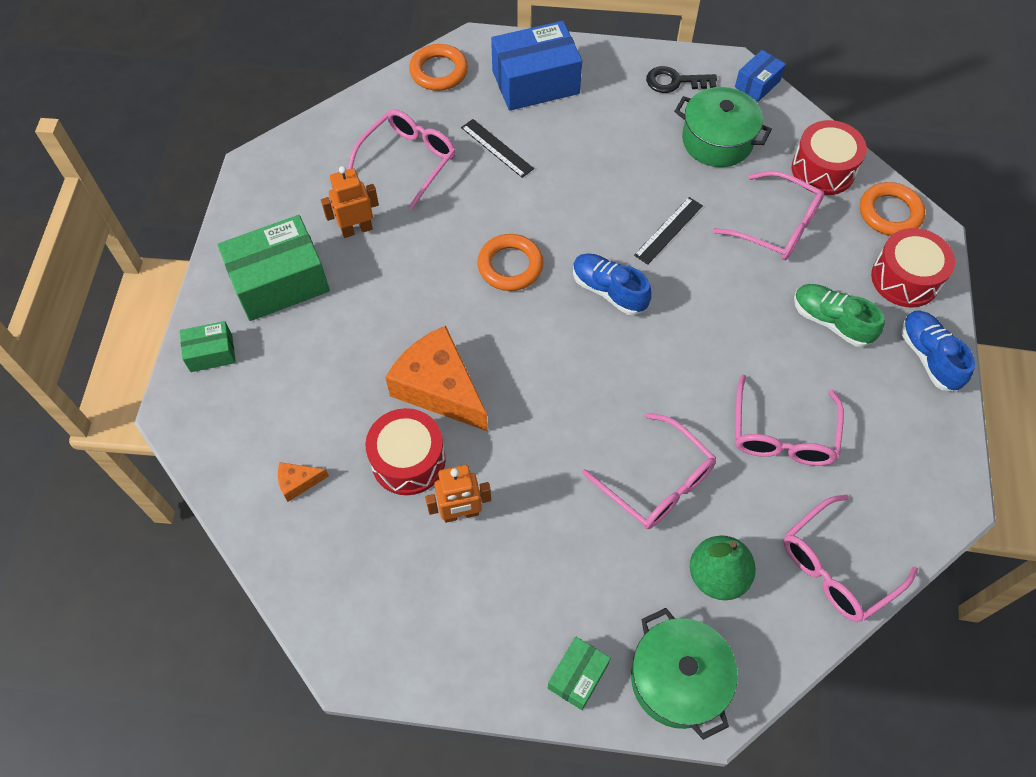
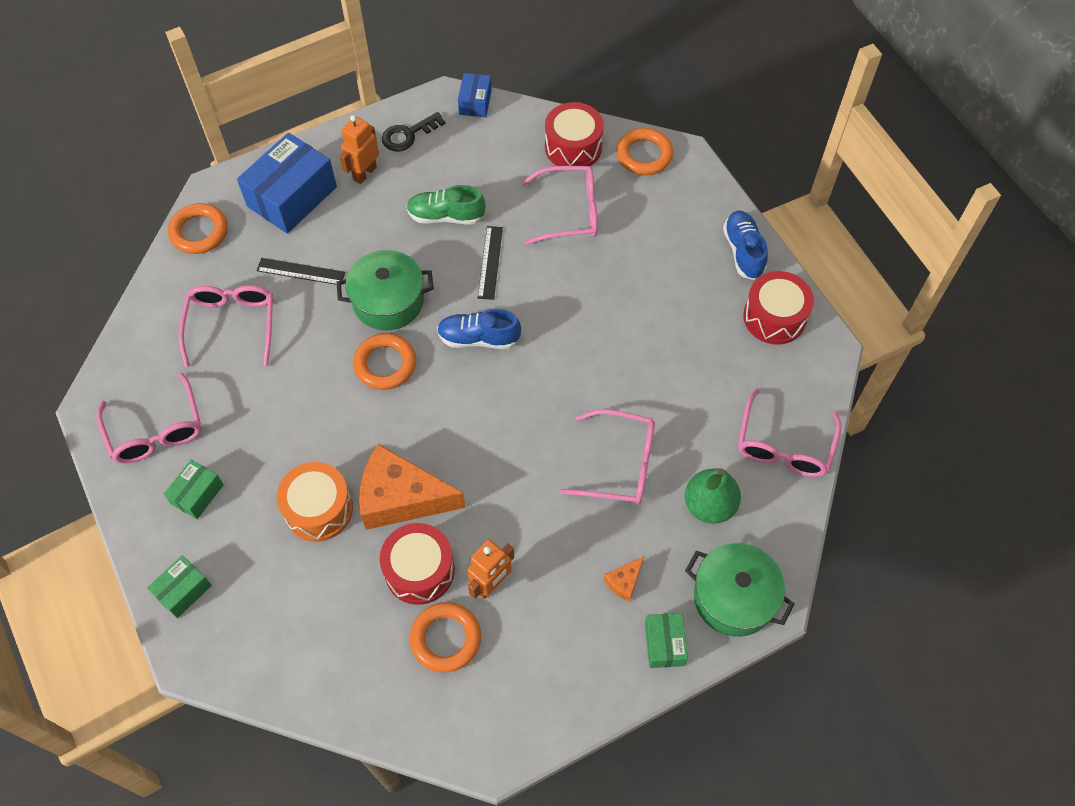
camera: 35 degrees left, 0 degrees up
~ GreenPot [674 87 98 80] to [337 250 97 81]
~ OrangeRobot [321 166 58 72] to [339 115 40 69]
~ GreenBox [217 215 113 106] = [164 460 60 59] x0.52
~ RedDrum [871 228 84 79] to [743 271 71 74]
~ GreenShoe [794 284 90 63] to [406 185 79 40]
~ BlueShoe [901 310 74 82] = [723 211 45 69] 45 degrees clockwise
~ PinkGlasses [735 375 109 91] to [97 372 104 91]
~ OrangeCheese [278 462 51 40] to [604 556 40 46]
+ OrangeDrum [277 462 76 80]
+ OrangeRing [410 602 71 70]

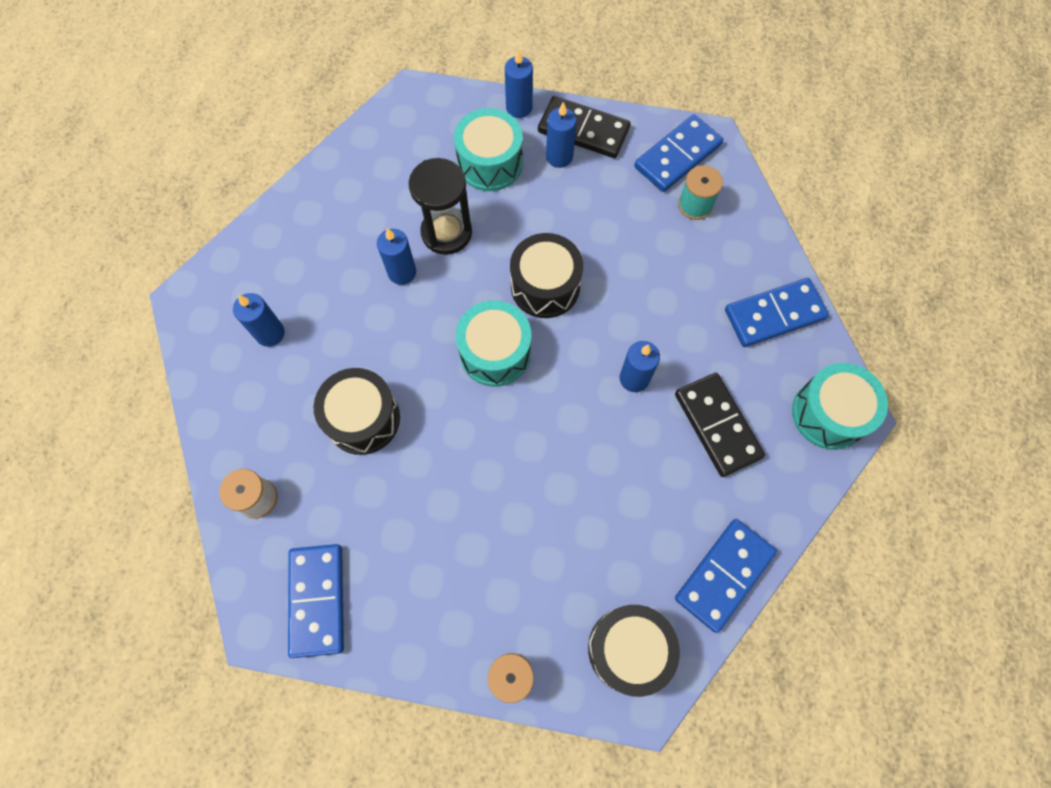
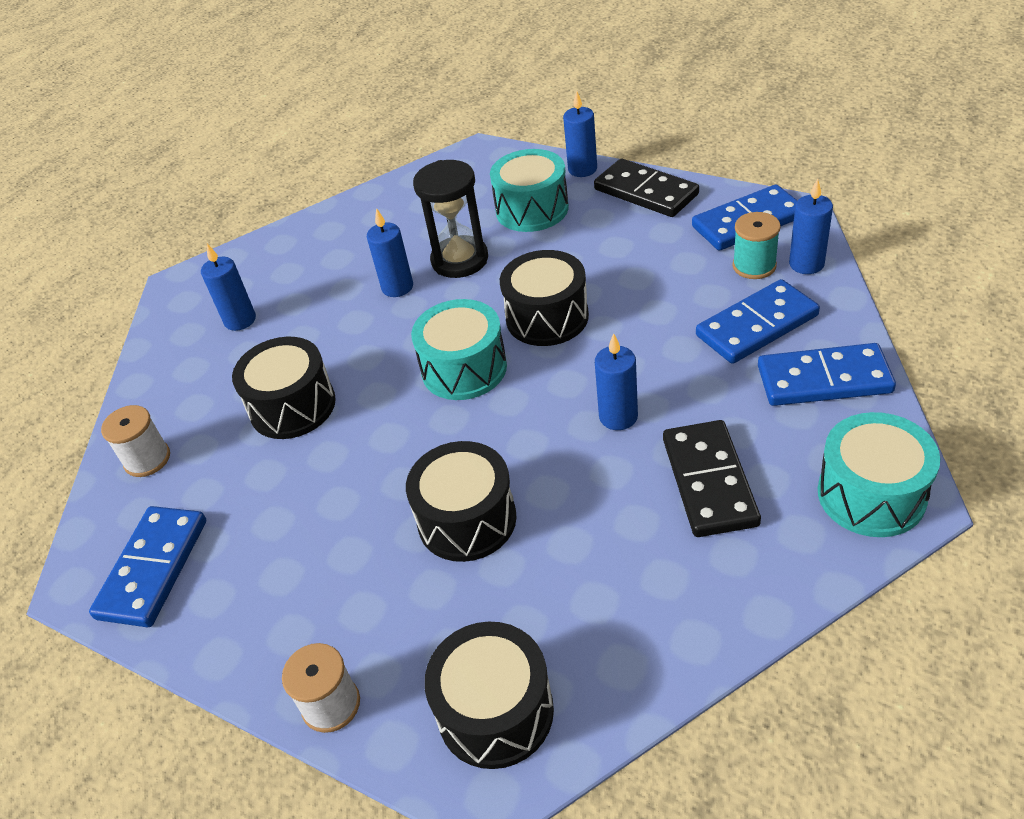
camera: 25 degrees right, 25 degrees down
~ BlueCandle [546 102 31 66] to [789 179 44 95]
~ BlueDomino [675 519 102 114] to [696 279 124 85]
+ BlackDrum [406 441 111 121]

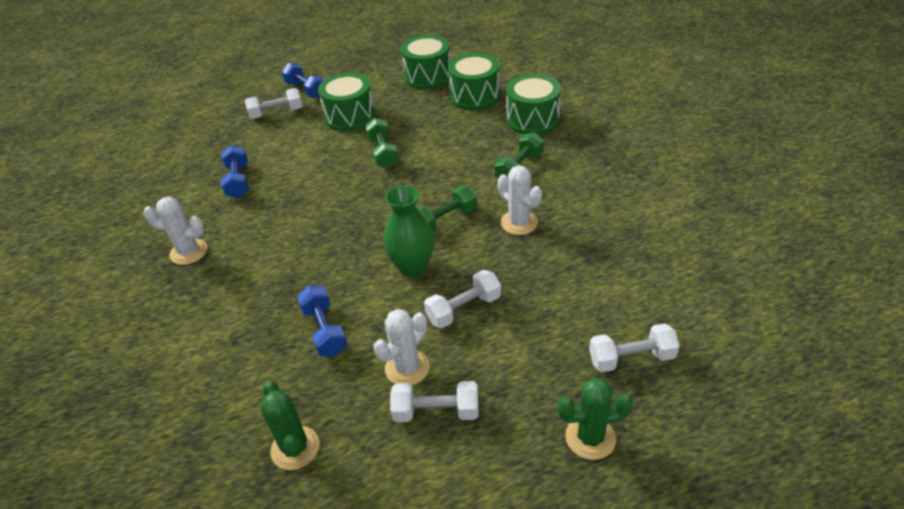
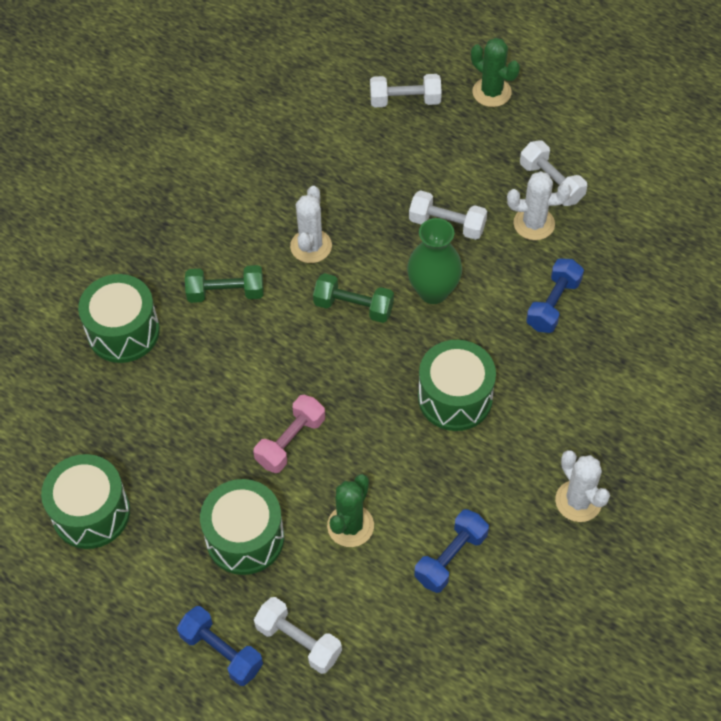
camera: 130 degrees left, 15 degrees up
~ GreenDrum [448 53 52 57] to [418 340 78 91]
~ BlueDumbbell [281 63 43 35] = [177 606 86 80] 60 degrees counterclockwise
~ GreenDumbbell [365 118 34 50] to PinkDumbbell [254 395 71 78]
~ WhiteDumbbell [589 323 91 49] = [370 74 72 34] 45 degrees counterclockwise
~ GreenCactus [261 381 58 89] to [327 474 47 73]

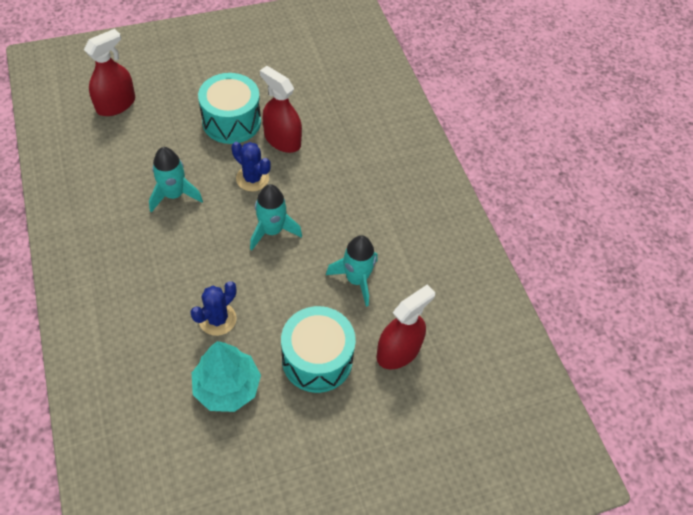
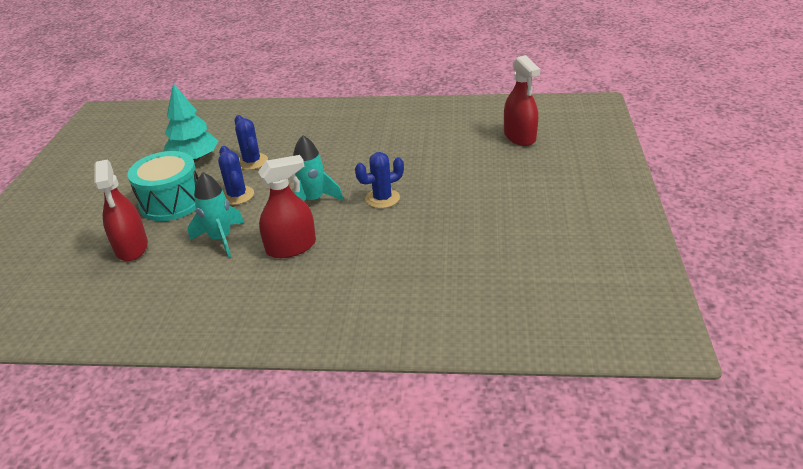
camera: 120 degrees right, 20 degrees down
~ RedSprayBottle [260 66 42 87] to [258 155 58 103]
- TurquoiseDrum [198 73 63 71]
- TurquoiseRocket [149 147 54 66]
+ BlueCactus [218 146 36 59]

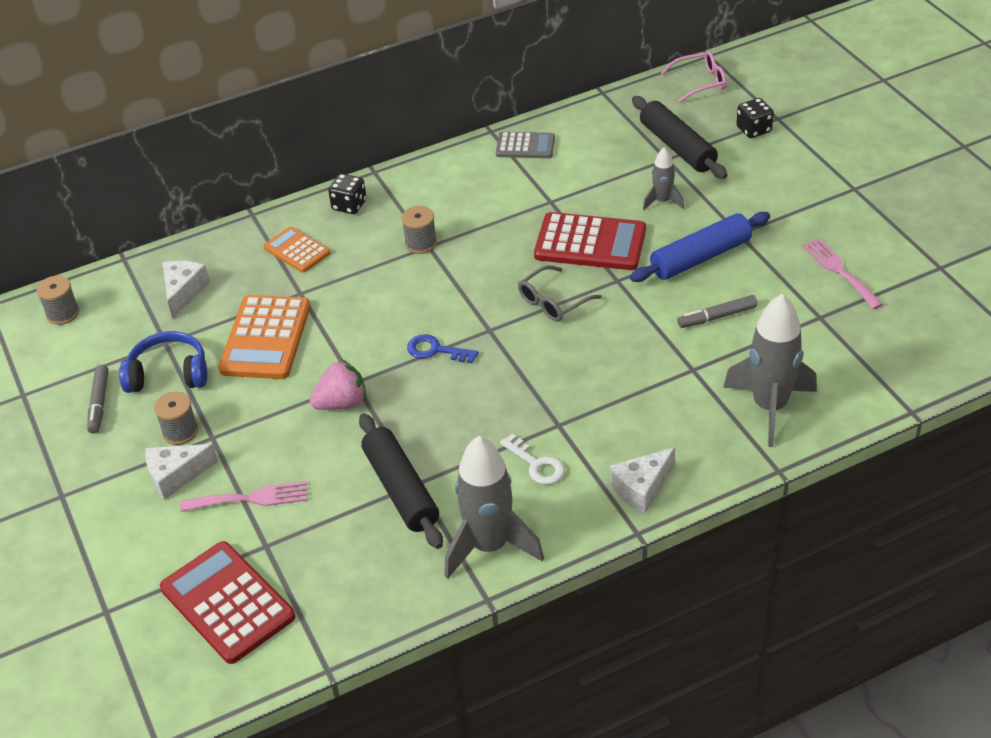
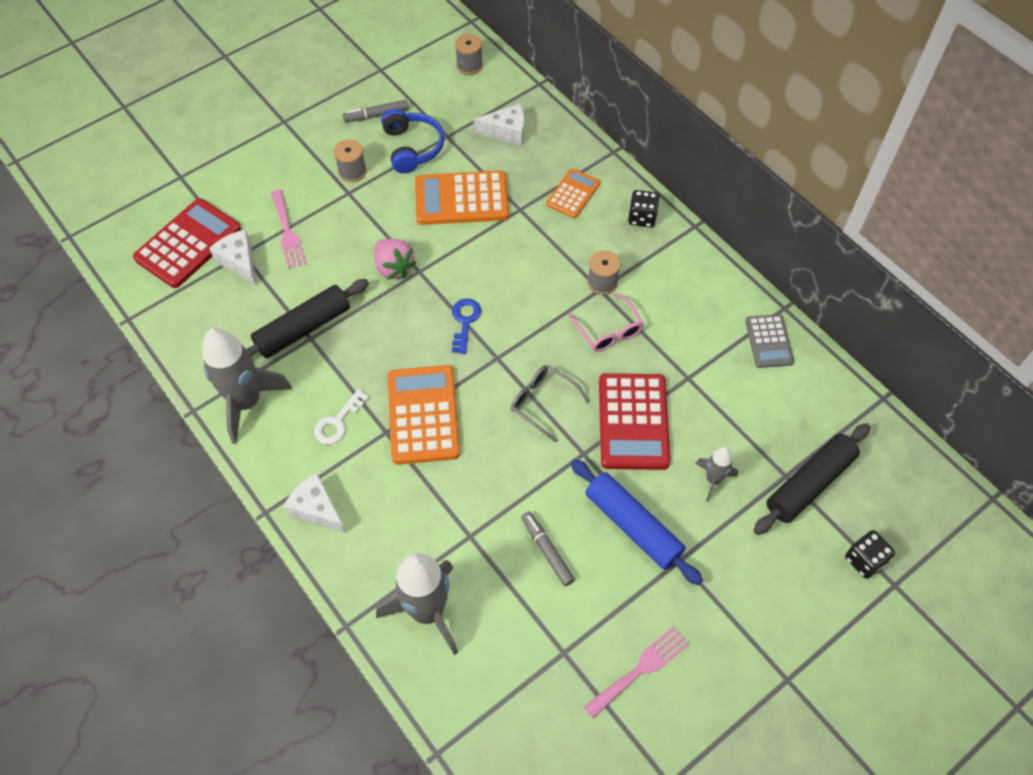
camera: 75 degrees right, 15 degrees up
~ PinkGlasses [661 51 65 52] to [568 293 76 59]
~ WhiteCheese [145 444 73 56] to [209 230 47 55]
+ OrangeCalculator [387 365 73 100]

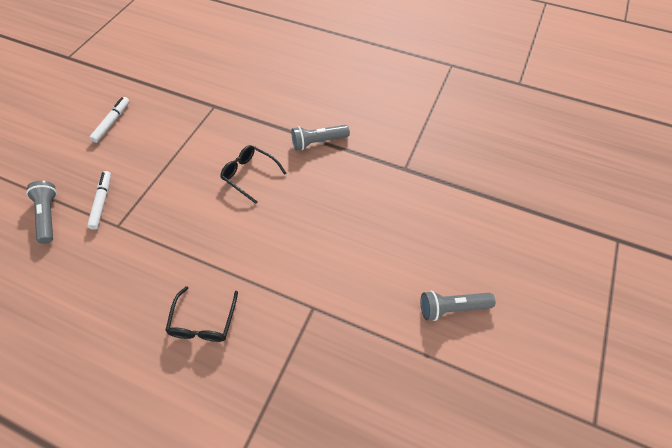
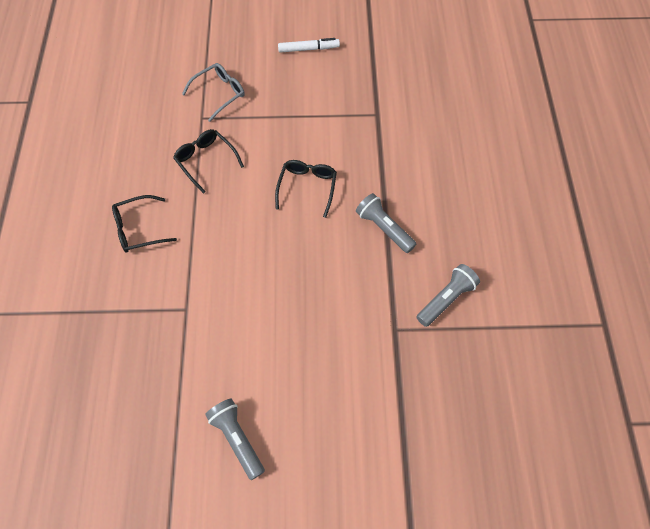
camera: 65 degrees right, 5 degrees up
~ WhiteMarker [87 171 24 59] to GreyGlasses [182 63 63 59]
~ GreyFlashlight [26 181 31 63] to [417 264 63 63]
+ BlackGlasses [173 129 71 65]

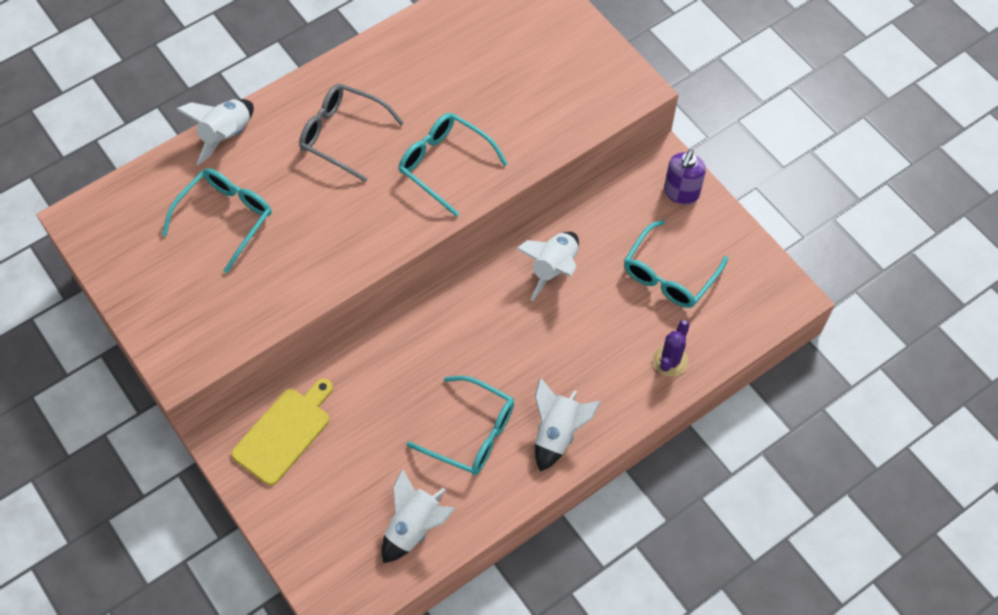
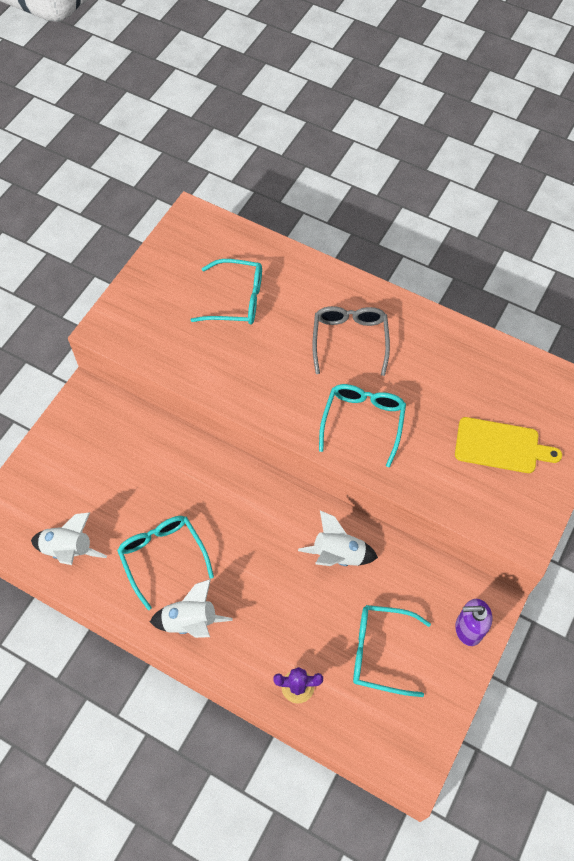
camera: 65 degrees right, 0 degrees up
- WhiteRocket [176 99 78 66]
~ TurquoiseGlasses [407 376 107 99] = [117 516 97 94] 150 degrees clockwise
~ YellowCuttingBoard [231 378 102 108] to [455 417 107 56]

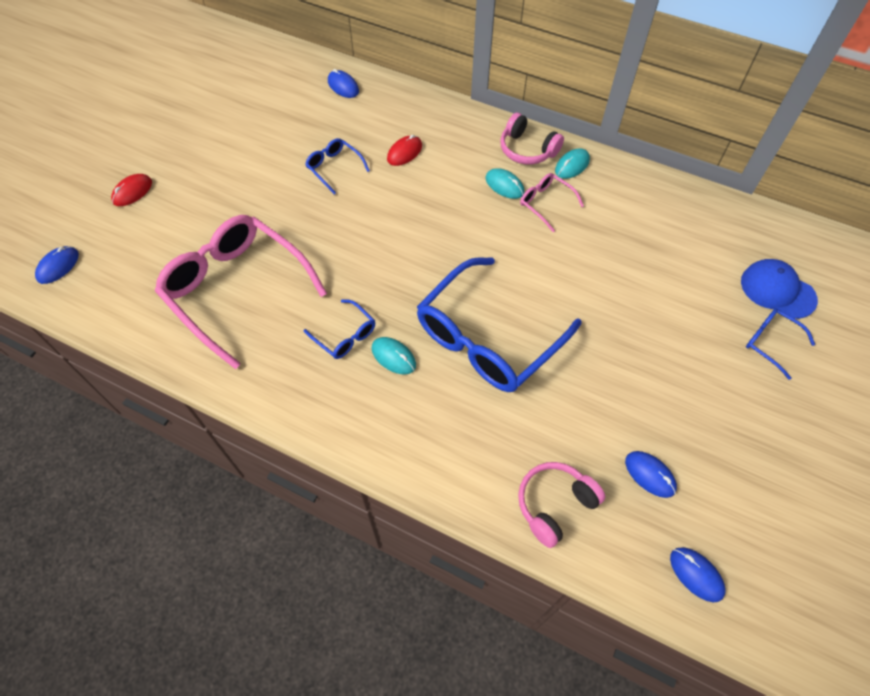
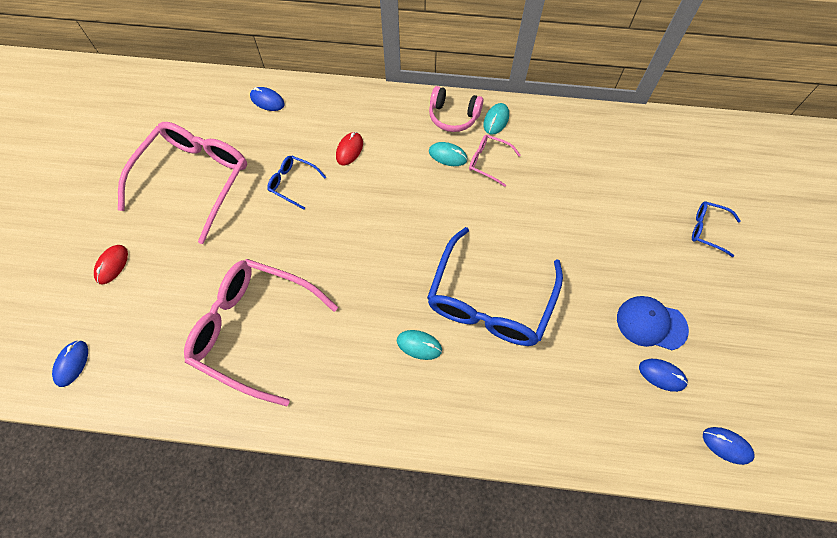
camera: 20 degrees left, 5 degrees up
~ BlueCap [741 259 77 60] to [617 296 72 54]
- BlueGlasses [304 299 71 60]
- PinkHeadphones [518 462 87 86]
+ PinkGlasses [118 122 129 122]

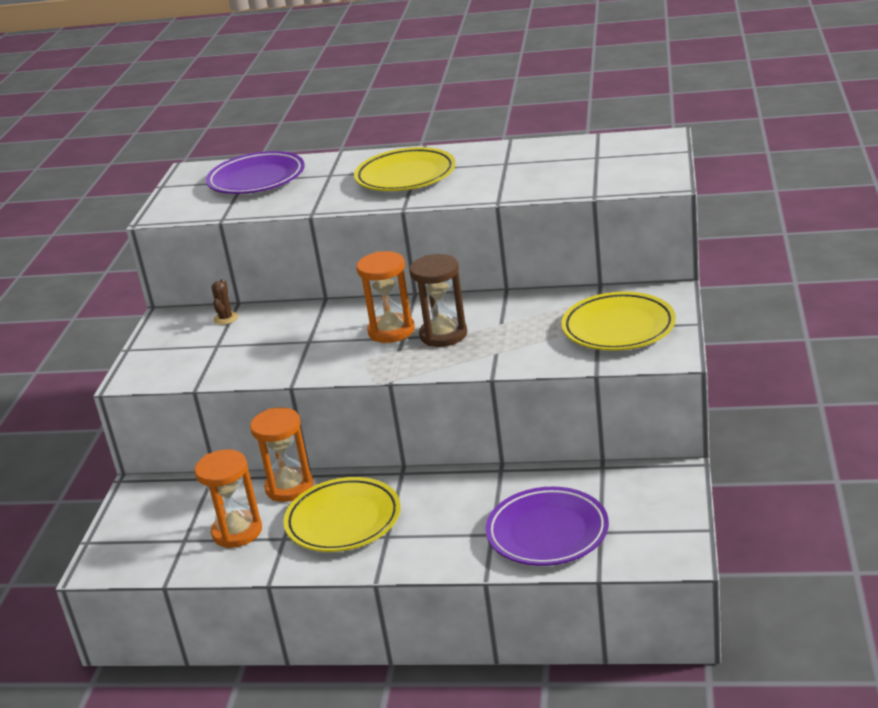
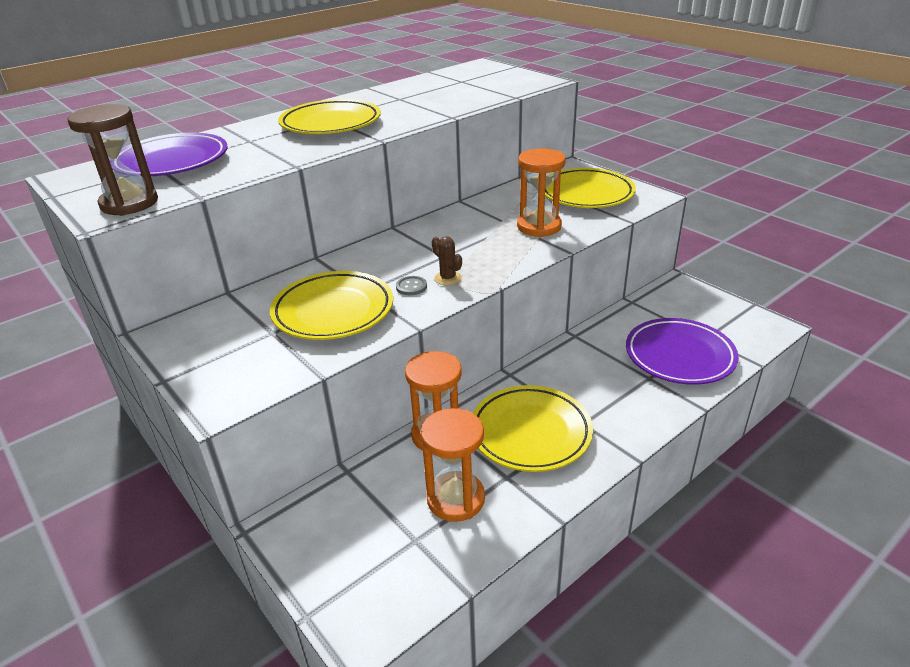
camera: 50 degrees left, 5 degrees up
~ OrangeHourglass [356 251 59 92] to [517 148 49 89]
~ BrownHourglass [409 254 58 93] to [67 104 91 112]
~ BrownCactus [212 279 26 46] to [432 236 30 49]
+ YellowPlate [270 271 123 69]
+ GreyButton [396 276 31 19]

